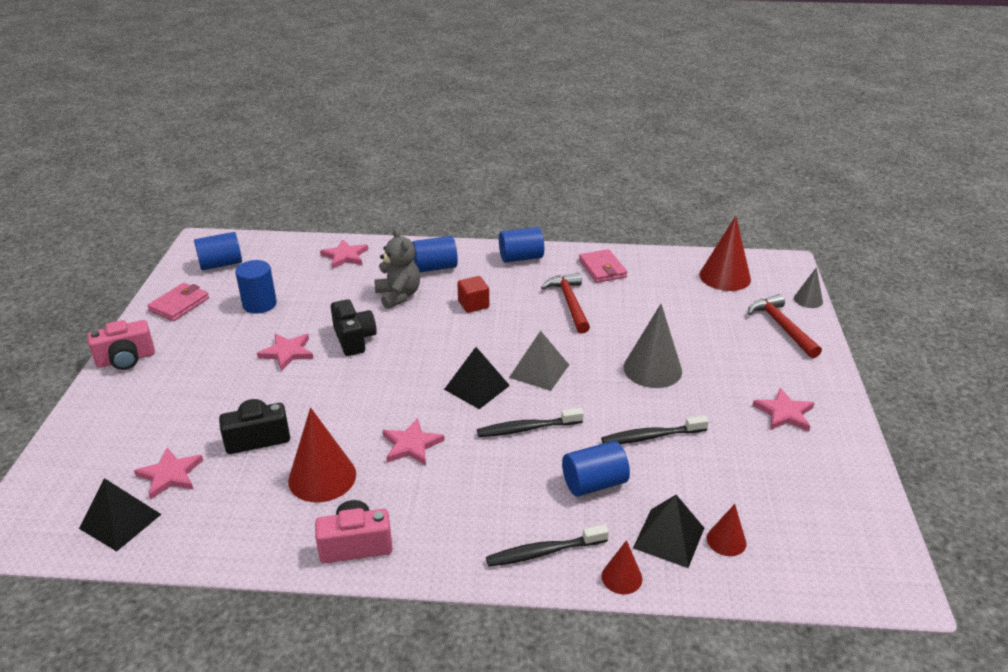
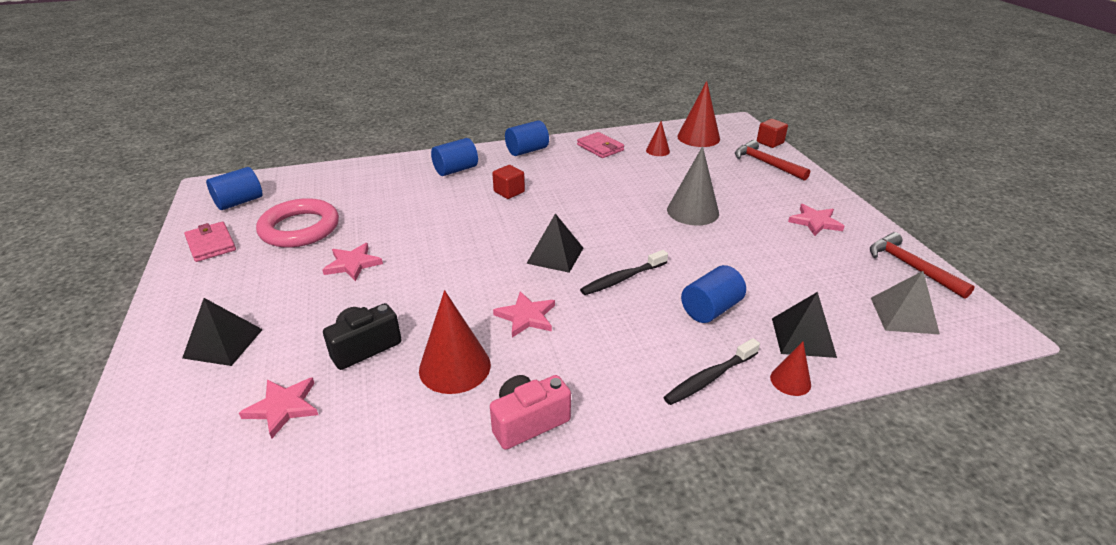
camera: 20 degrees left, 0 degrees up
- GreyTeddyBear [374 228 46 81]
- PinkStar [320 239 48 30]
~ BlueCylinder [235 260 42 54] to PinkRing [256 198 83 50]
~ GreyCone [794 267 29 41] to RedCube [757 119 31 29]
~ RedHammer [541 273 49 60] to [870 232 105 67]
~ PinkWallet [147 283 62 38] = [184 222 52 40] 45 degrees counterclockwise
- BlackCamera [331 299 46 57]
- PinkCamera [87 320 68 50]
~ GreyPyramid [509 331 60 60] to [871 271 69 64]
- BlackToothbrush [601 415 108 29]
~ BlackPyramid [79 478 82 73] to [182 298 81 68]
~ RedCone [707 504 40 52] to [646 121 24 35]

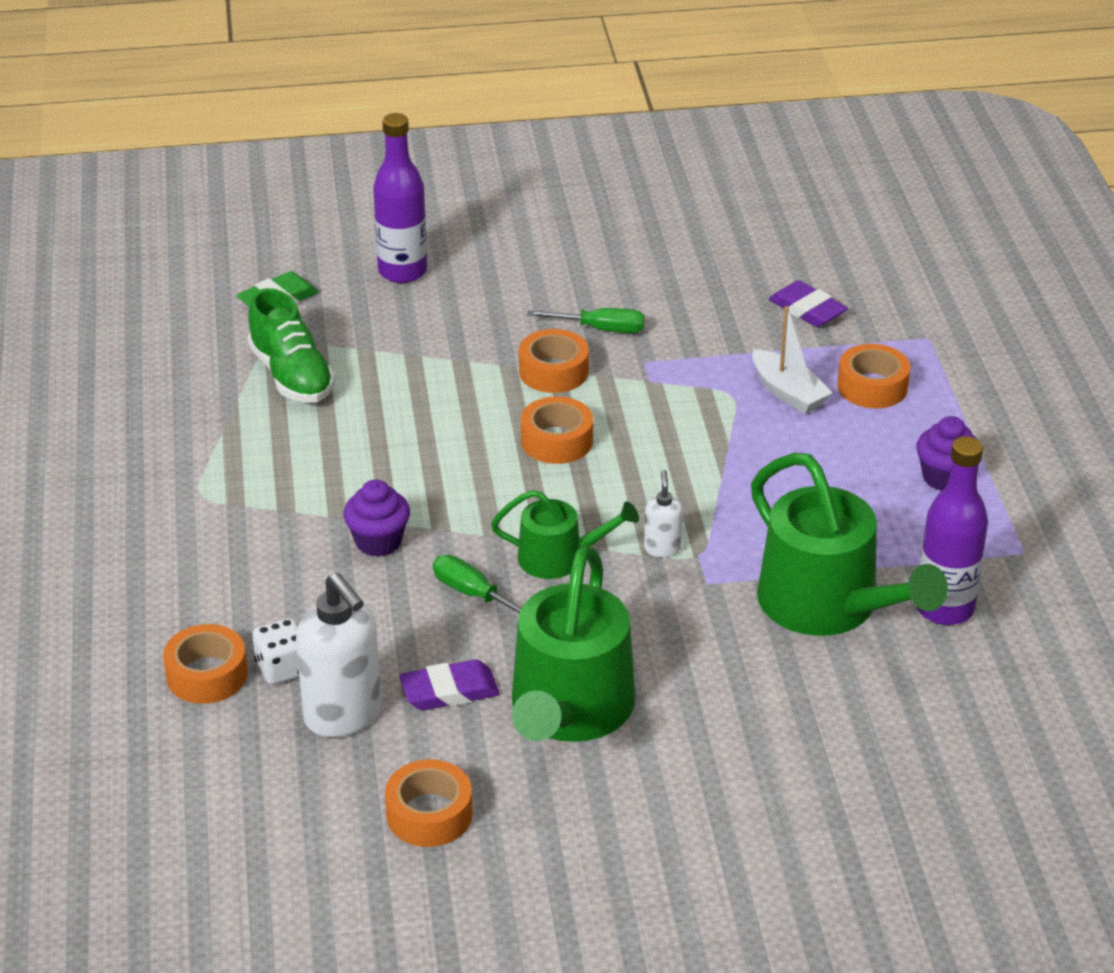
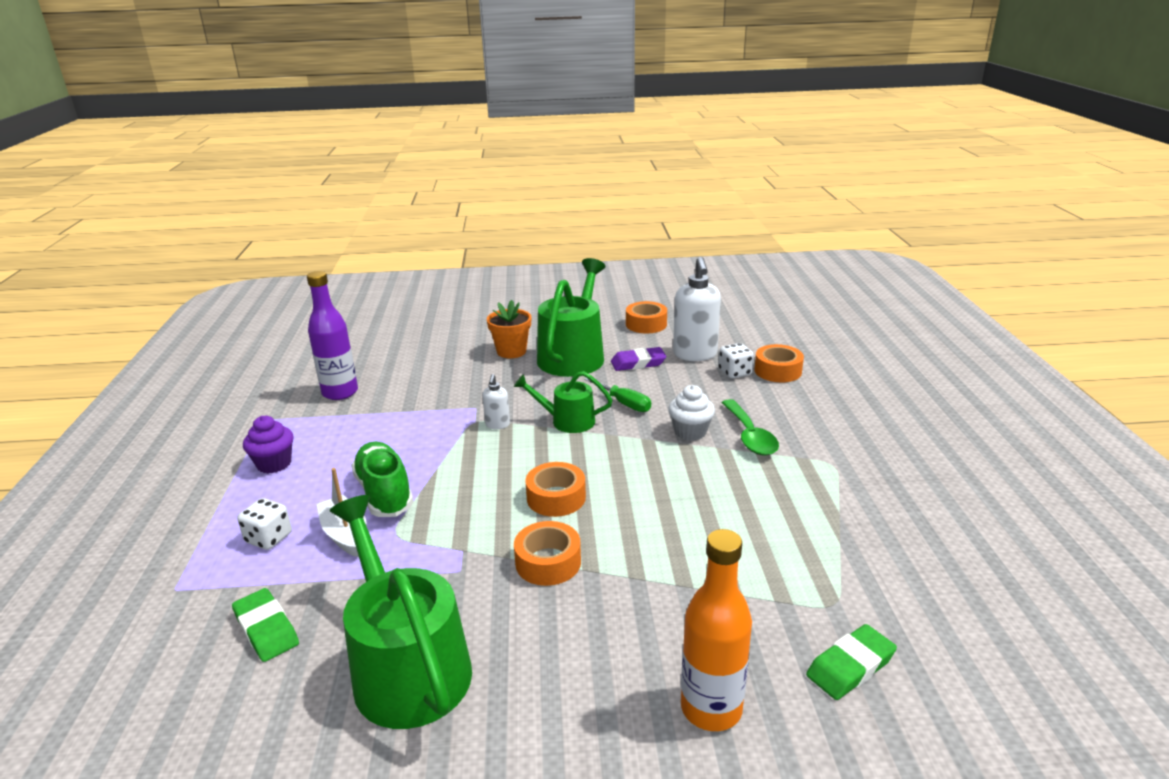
camera: 175 degrees left, 10 degrees down
~ PurpleBottle [373 113 54 170] to OrangeBottle [681 529 71 202]
~ PurpleEraser [769 280 79 47] to GreenEraser [232 588 67 74]
~ GreenShoe [248 288 87 115] to [351 442 62 75]
- GreenScrewdriver [527 308 118 25]
~ OrangeTape [837 344 73 64] to WhiteDice [238 498 54 52]
~ GreenWateringCan [751 453 197 183] to [330 495 142 234]
~ PurpleCupcake [344 479 66 78] to WhiteCupcake [668 385 47 56]
~ WhiteSoapDispenser [296 573 85 164] = [673 256 48 105] 150 degrees counterclockwise
+ OrangeFlowerPot [487 300 44 58]
+ GreenSpoon [721 399 58 56]

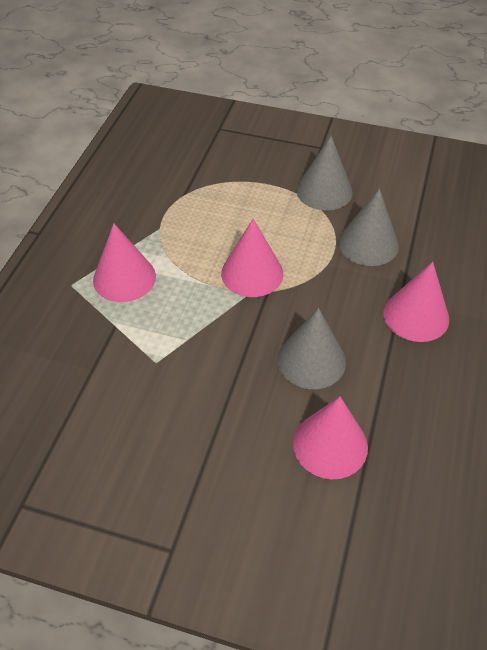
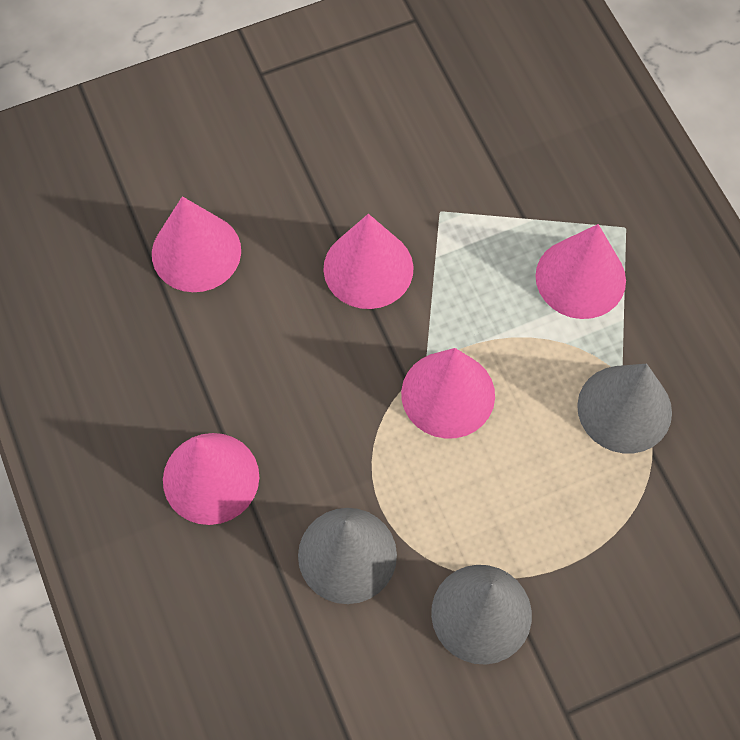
camera: 140 degrees right, 15 degrees up
~ GreyCone [277 308 69 81] to [577 364 95 89]
+ PinkCone [323 214 91 95]

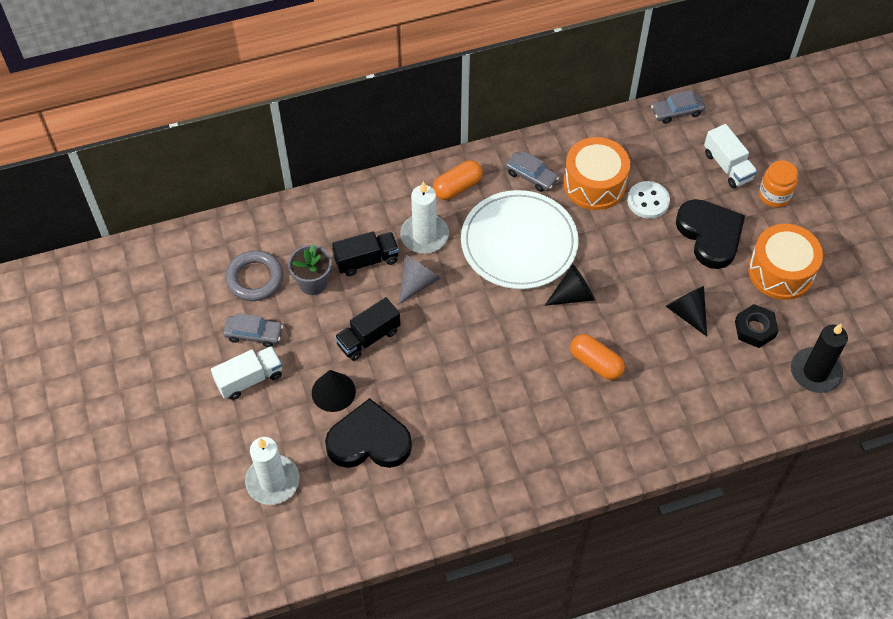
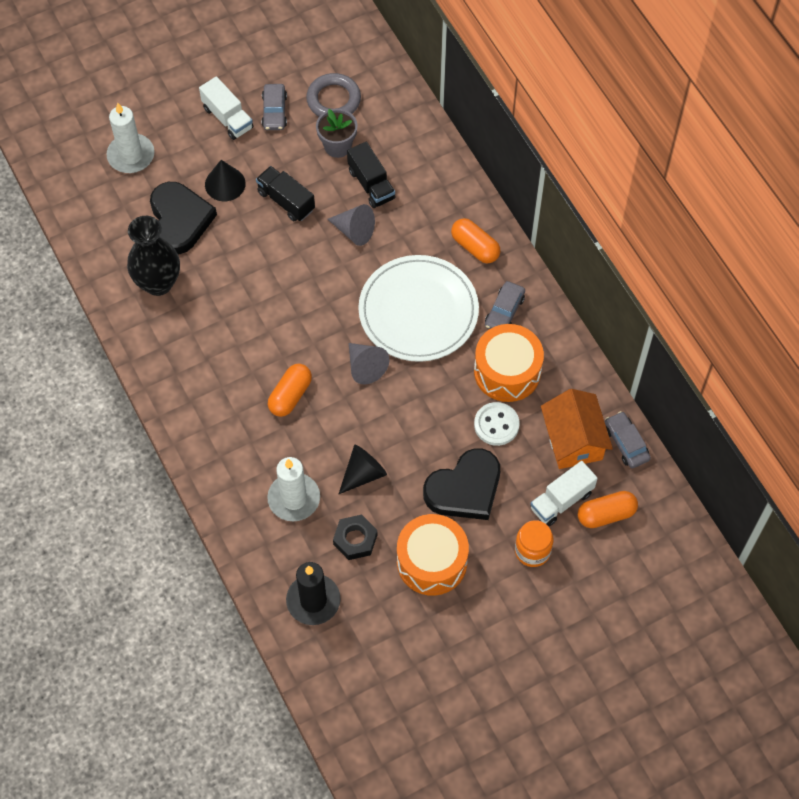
camera: 80 degrees right, 5 degrees up
~ WhiteCandle [400 181 49 72] to [267 457 53 64]
~ BlackCone [545 264 50 42] to GreyCone [349 343 40 42]
+ BlackVase [127 216 53 80]
+ OrangeHouse [541 389 72 80]
+ OrangeCapsule [578 491 60 37]

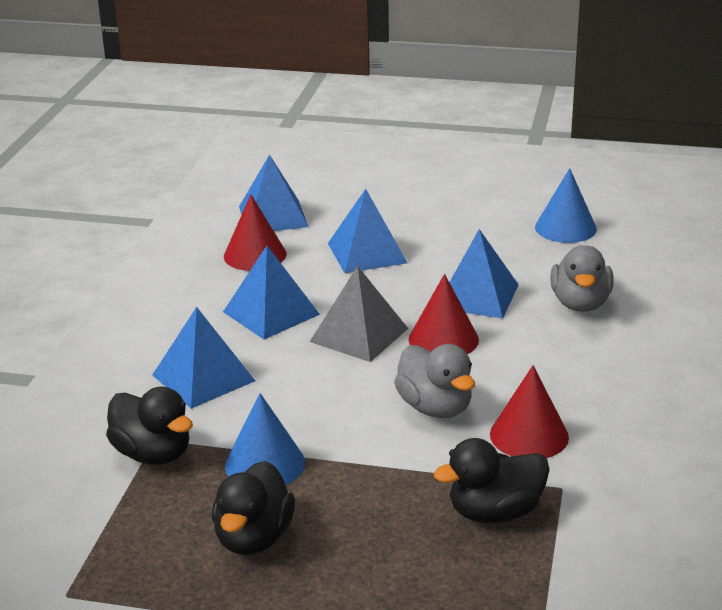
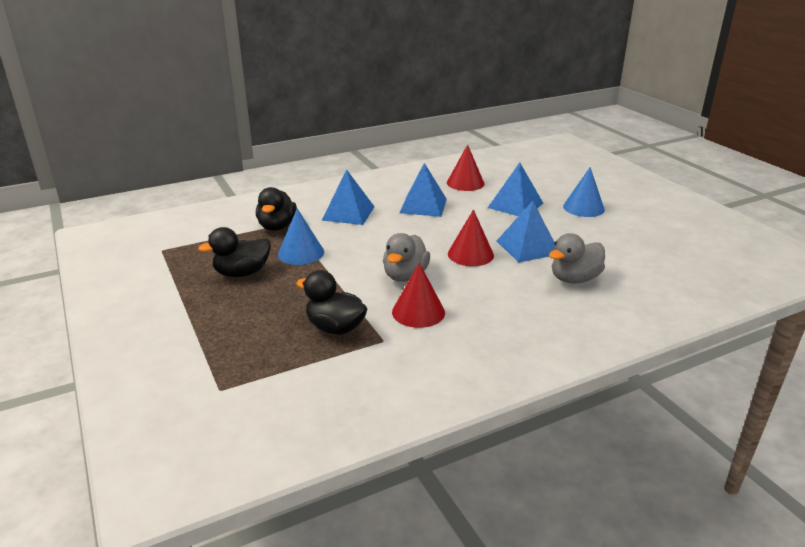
camera: 50 degrees right, 0 degrees up
- BluePyramid [239 154 69 77]
~ BlueCone [535 168 62 75] to [563 167 42 50]
- GreyPyramid [310 266 98 96]

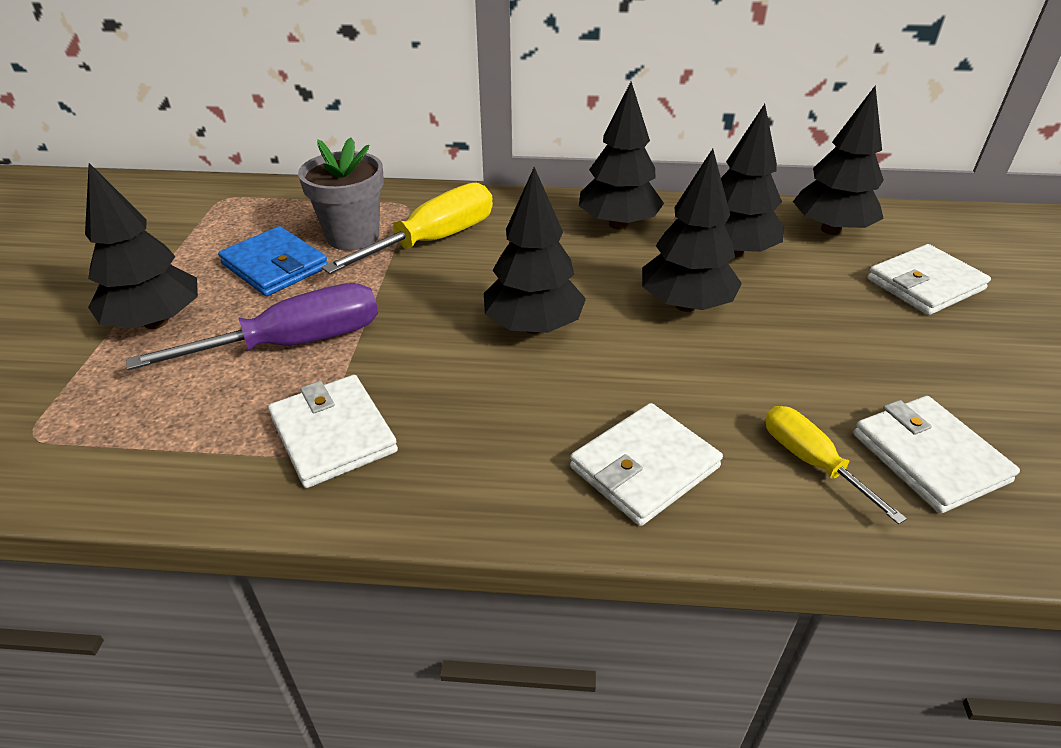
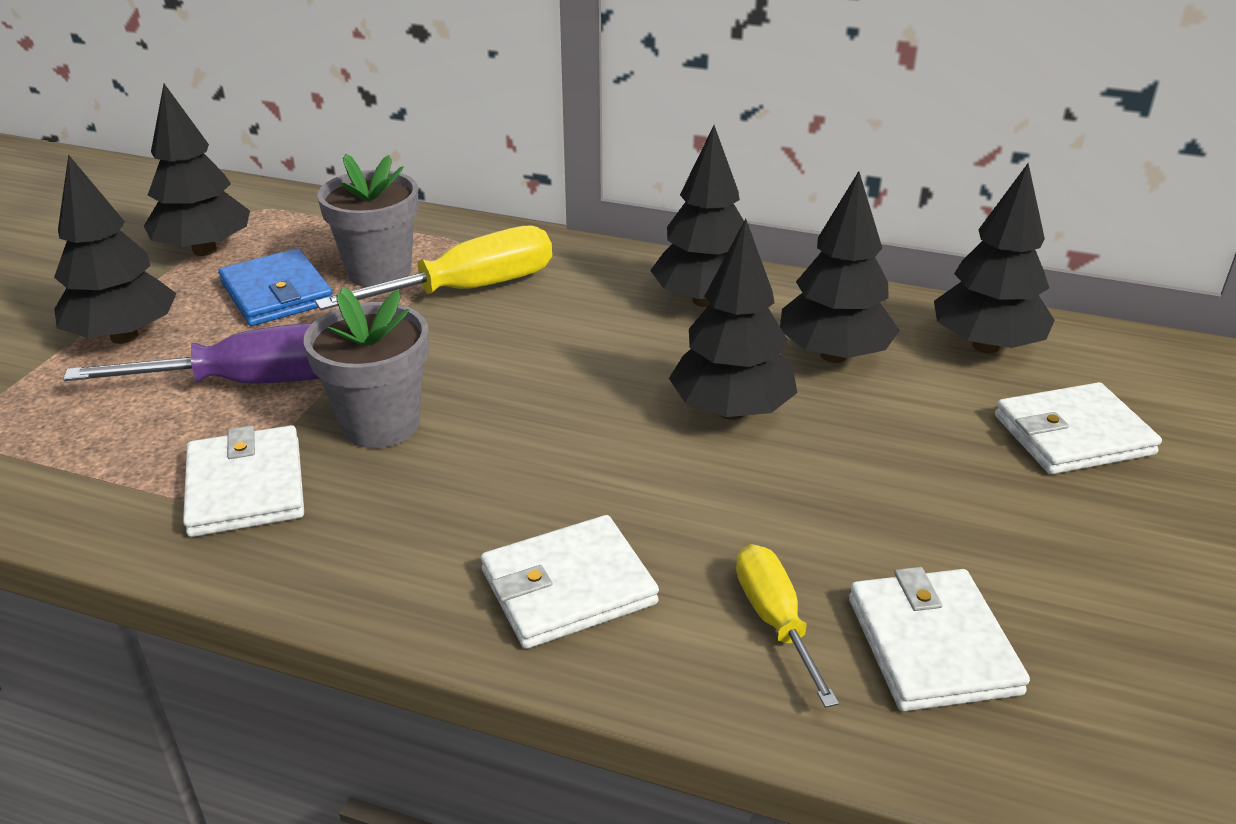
camera: 15 degrees right, 5 degrees down
~ BlackTree [484 167 102 167] to [144 84 106 172]
+ GreyFlowerPot [304 287 125 161]

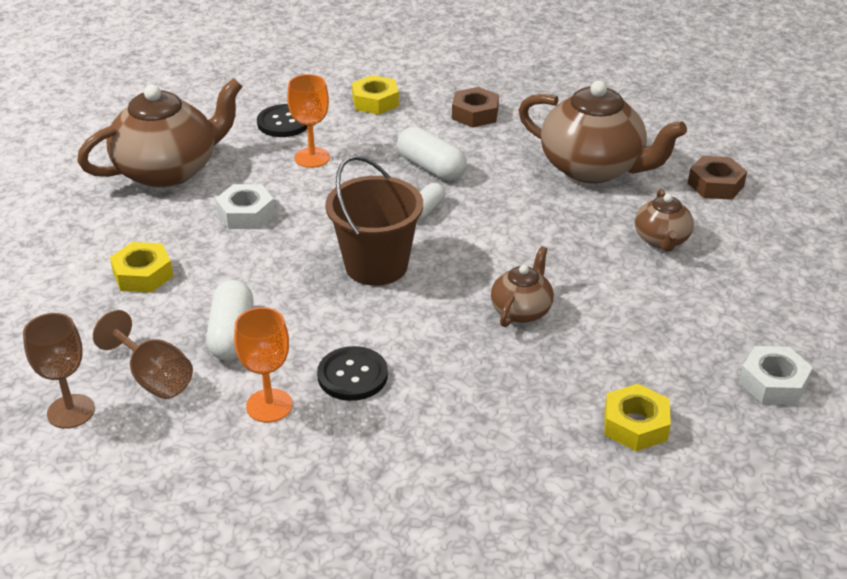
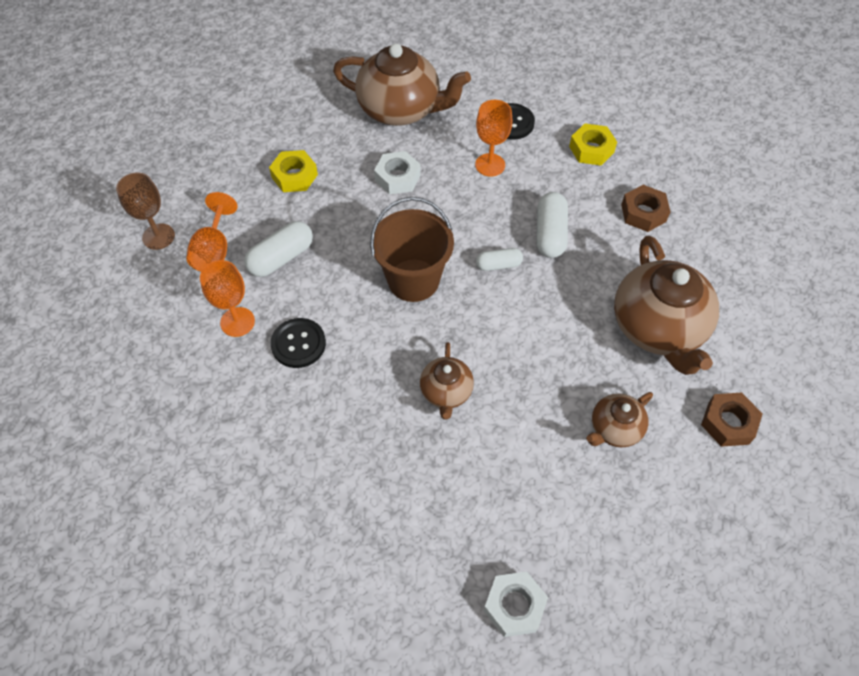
camera: 50 degrees right, 20 degrees up
~ BrownTeapot [491 246 63 81] = [420 342 54 78] 105 degrees clockwise
~ BrownGoblet [93 310 100 89] to OrangeGoblet [186 192 52 79]
- YellowNut [604 384 67 67]

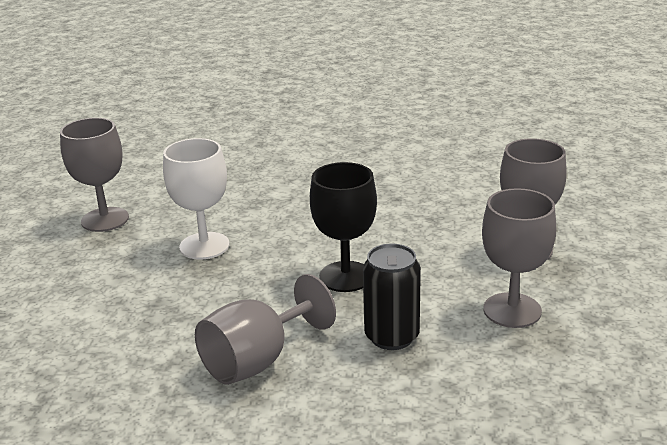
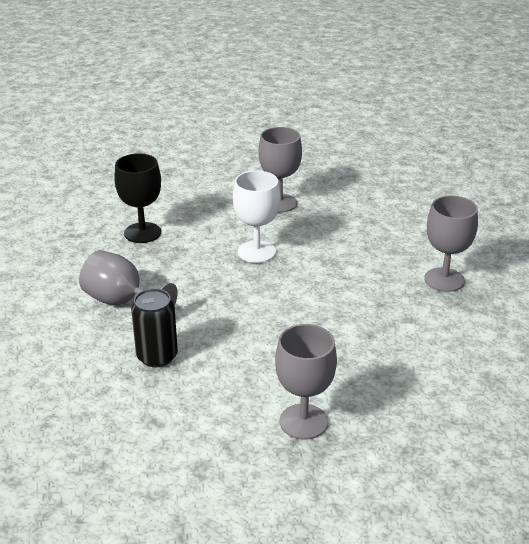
camera: 75 degrees right, 5 degrees up
~ BlackGoblet [310 162 67 130] to [114 153 47 90]
~ GreyGoblet [482 188 74 140] to [424 196 54 96]

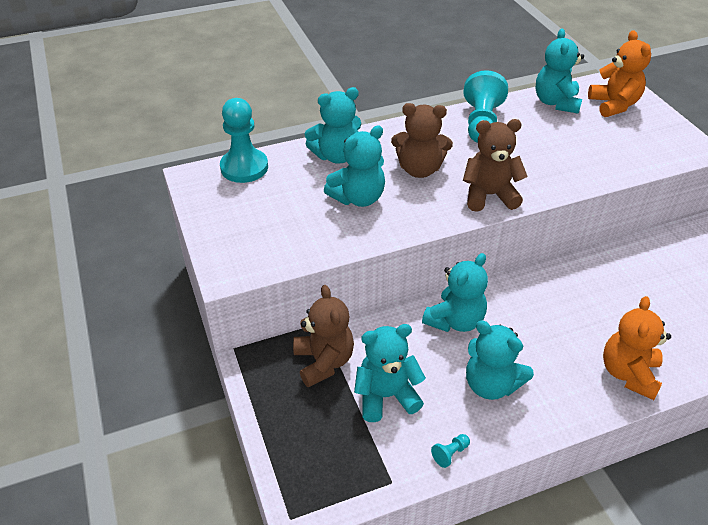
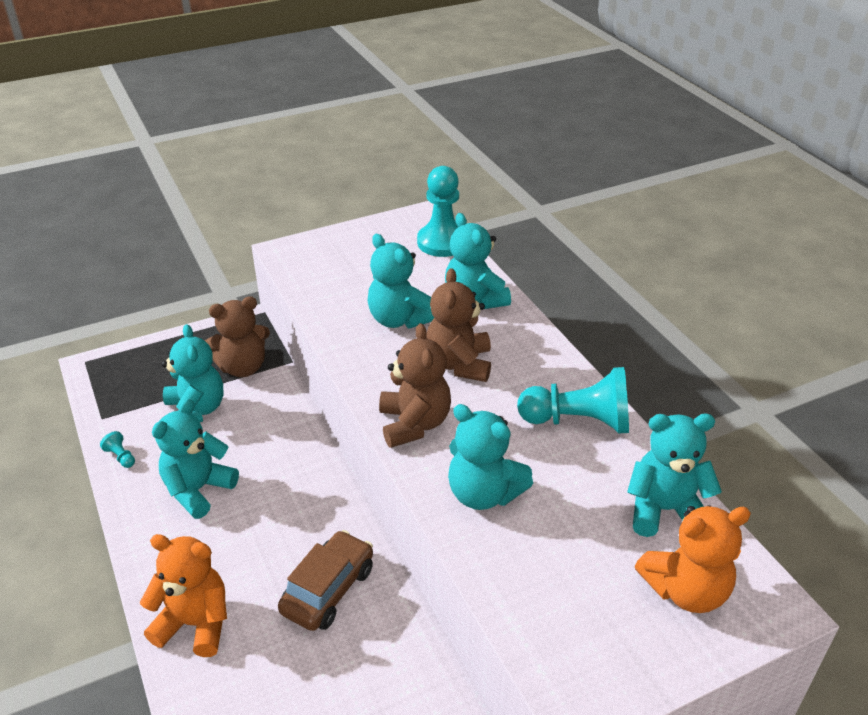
camera: 85 degrees right, 5 degrees down
~ TurquoiseTeddyBear [422 253 66 79] to [448 404 85 106]
+ BrownCar [278 530 95 101]

